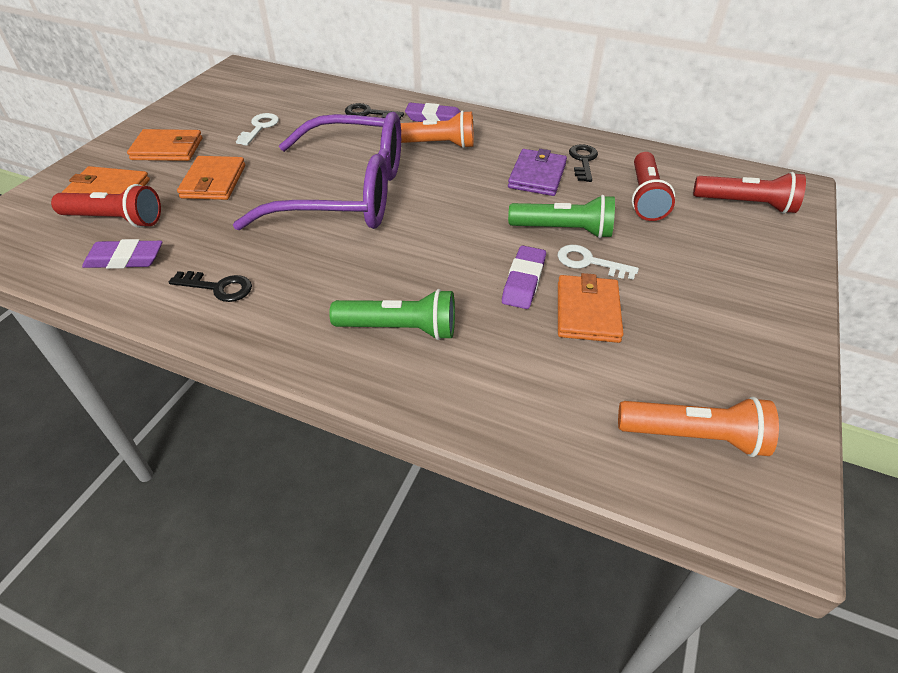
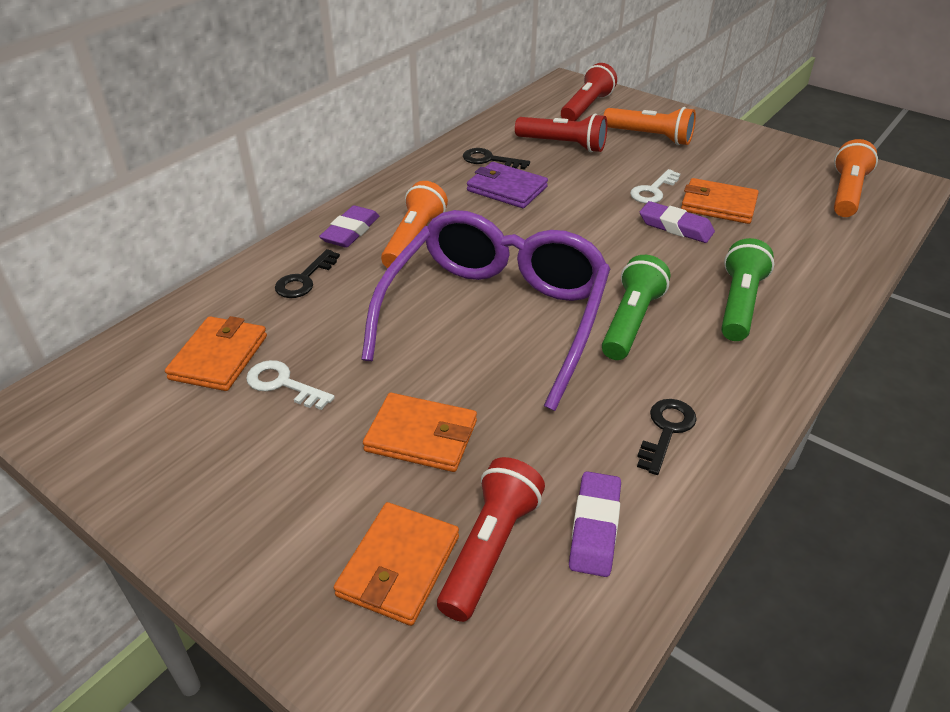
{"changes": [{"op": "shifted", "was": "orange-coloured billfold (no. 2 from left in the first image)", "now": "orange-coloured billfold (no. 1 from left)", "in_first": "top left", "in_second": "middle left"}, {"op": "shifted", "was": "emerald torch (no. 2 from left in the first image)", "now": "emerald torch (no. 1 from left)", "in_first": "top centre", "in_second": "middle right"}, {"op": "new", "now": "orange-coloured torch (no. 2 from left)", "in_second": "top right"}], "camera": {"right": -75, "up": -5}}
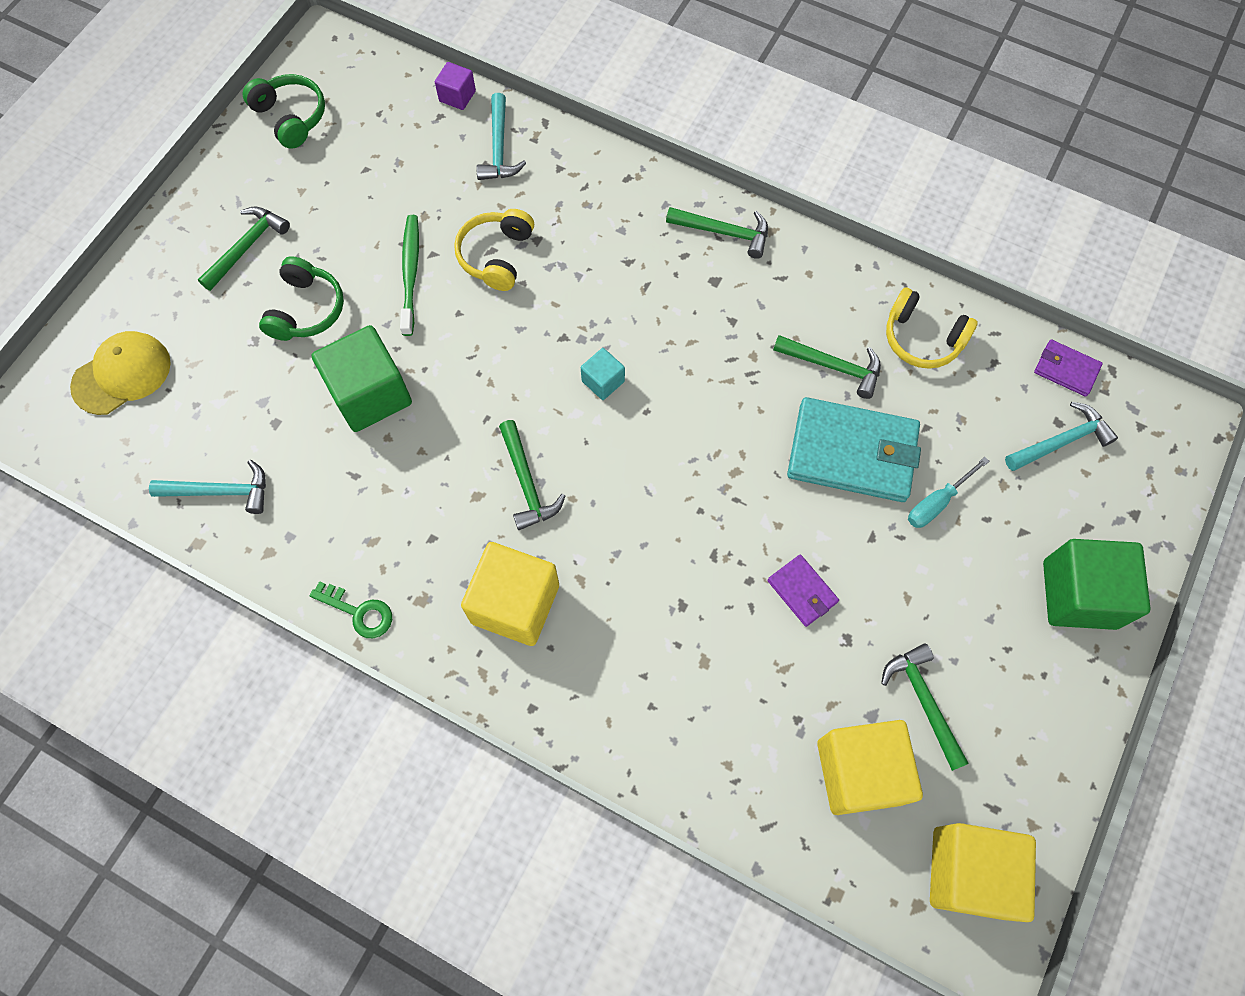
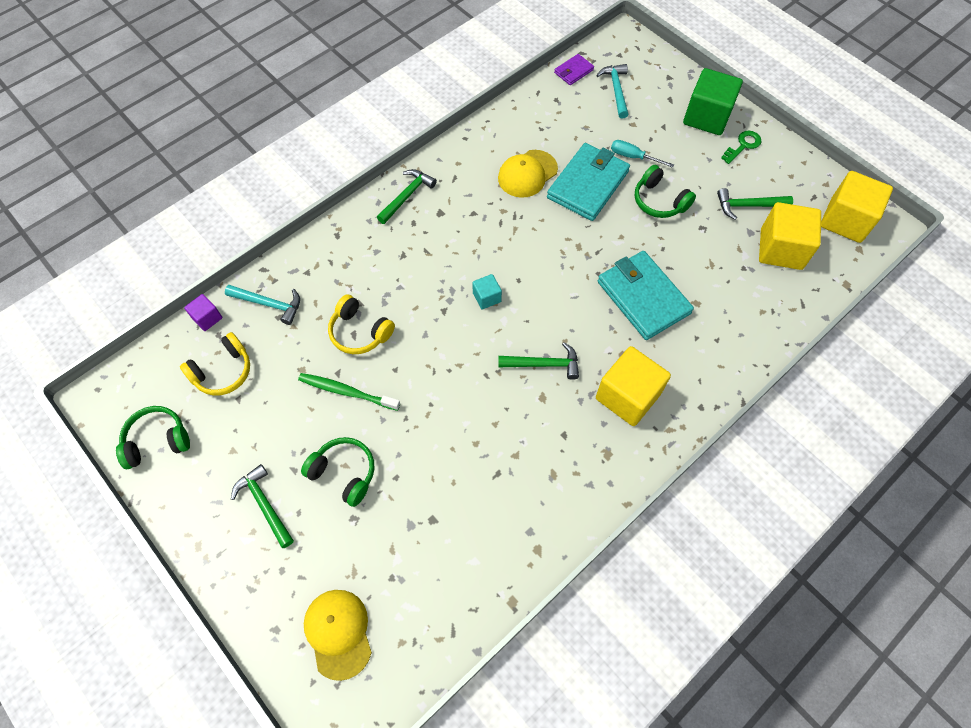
{"changes": [{"op": "shifted", "was": "yellow headset (no. 2 from left in the first image)", "now": "yellow headset (no. 1 from left)", "in_first": "top right", "in_second": "middle left"}, {"op": "gone", "was": "emerald solid cube (no. 1 from left)", "in_first": "middle left"}, {"op": "swapped", "was": "emerald claw hammer (no. 4 from left)", "now": "yellow cap (no. 2 from left)", "in_first": "centre", "in_second": "top centre"}, {"op": "rotated", "was": "turquoise flat screwdriver", "in_first": "middle right", "in_second": "top centre", "clockwise": 135}, {"op": "gone", "was": "turquoise claw hammer (no. 1 from left)", "in_first": "middle left"}, {"op": "gone", "was": "purple billfold (no. 1 from left)", "in_first": "centre"}, {"op": "shifted", "was": "emerald key", "in_first": "middle left", "in_second": "top right"}, {"op": "new", "now": "emerald headset (no. 3 from left)", "in_second": "top right"}, {"op": "new", "now": "turquoise billfold (no. 2 from left)", "in_second": "centre"}], "camera": {"right": -70, "up": -5}}
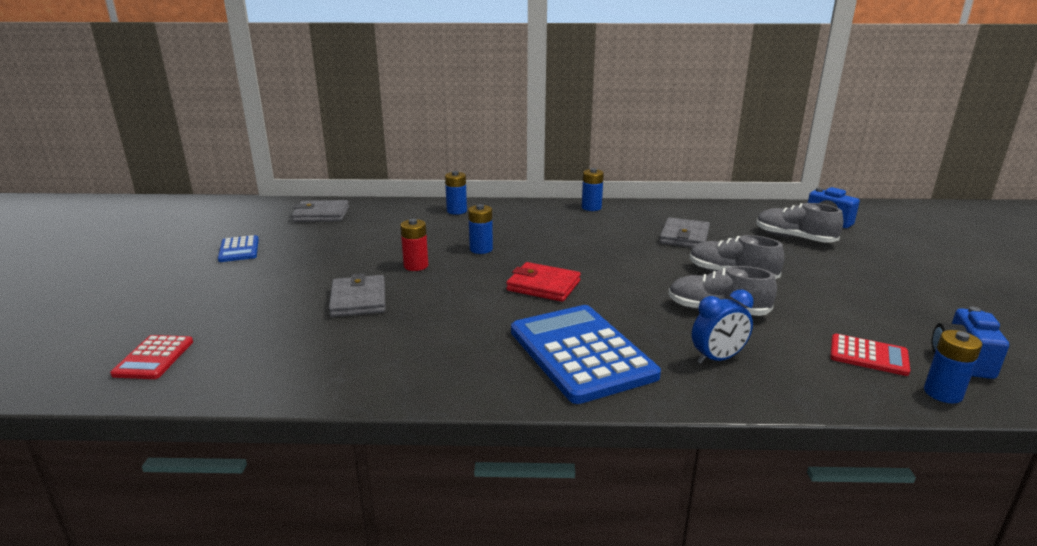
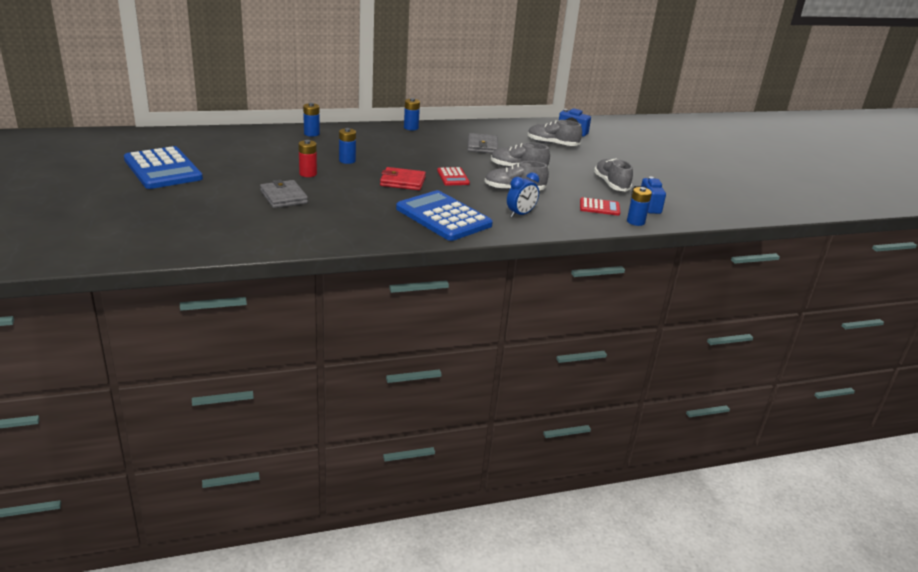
{"changes": [{"op": "gone", "was": "ash-grey billfold (no. 1 from left)", "in_first": "middle left"}, {"op": "scaled", "was": "cobalt calculator (no. 1 from left)", "in_first": "middle left", "in_second": "top left", "ratio": 2.06}, {"op": "shifted", "was": "crimson calculator (no. 1 from left)", "in_first": "middle left", "in_second": "top centre"}, {"op": "new", "now": "ash-grey lace-up shoe (no. 4 from left)", "in_second": "top right"}], "camera": {"right": -20, "up": 5}}
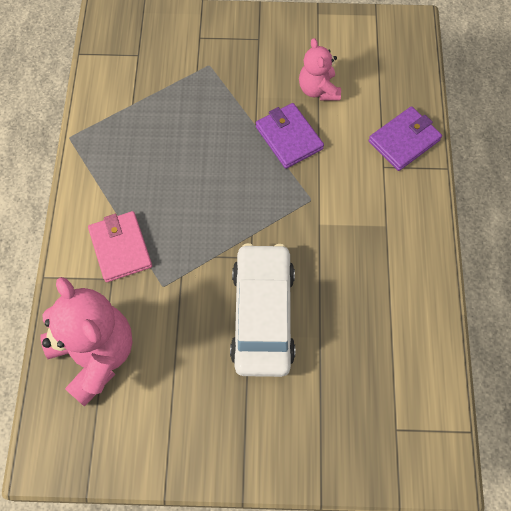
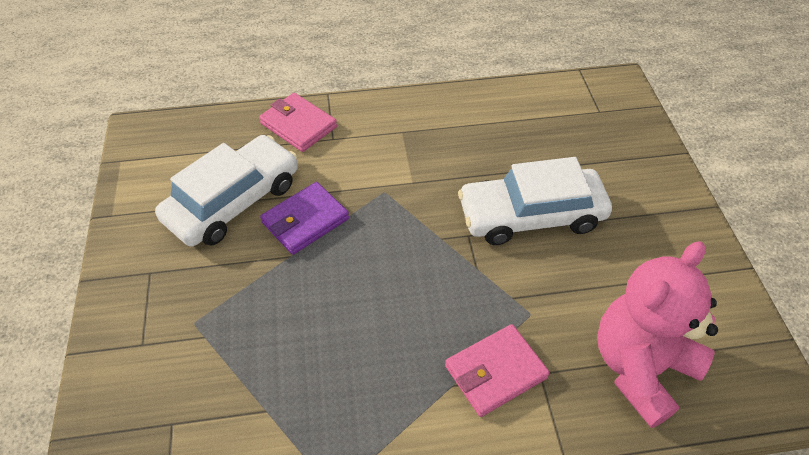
{"changes": [{"op": "swapped", "was": "pink teddy bear (no. 2 from left)", "now": "pure white automobile (no. 1 from left)", "in_first": "top centre", "in_second": "middle left"}, {"op": "repainted", "was": "purple billfold (no. 2 from left)", "now": "pink billfold (no. 1 from left)", "in_first": "top right", "in_second": "top centre"}], "camera": {"right": -100, "up": -15}}
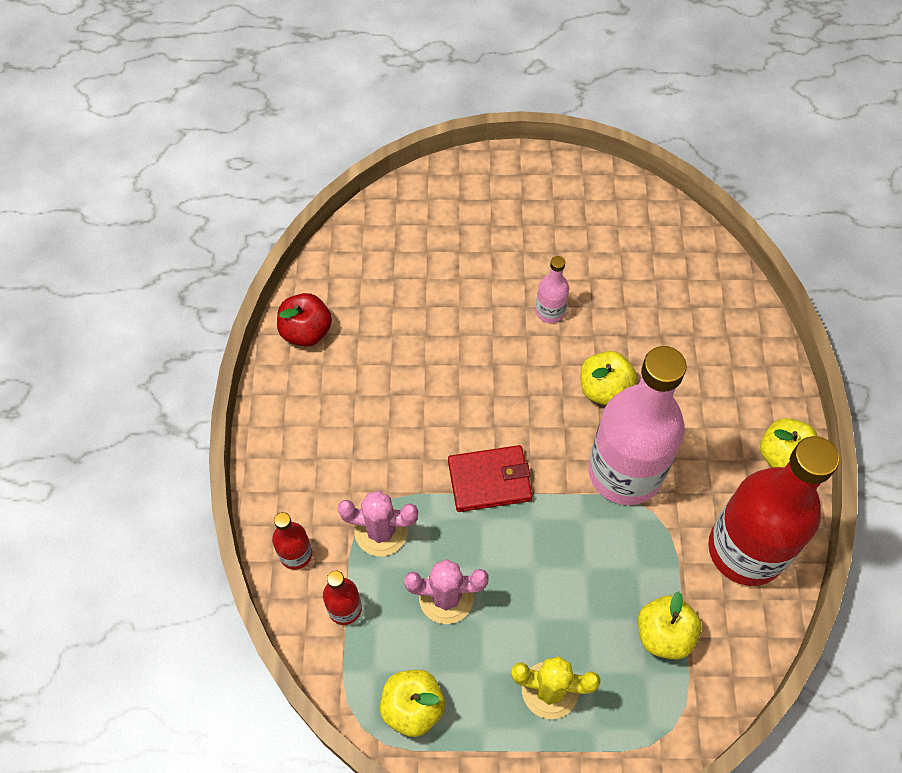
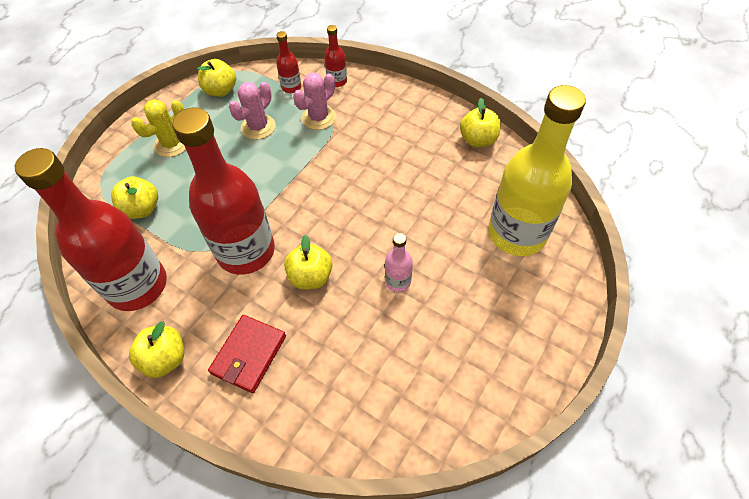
{"changes": [{"op": "repainted", "was": "crimson apple fruit", "now": "yellow apple fruit (no. 5 from left)", "in_first": "centre", "in_second": "top centre"}, {"op": "repainted", "was": "pink drink bottle (no. 2 from left)", "now": "crimson drink bottle (no. 2 from left)", "in_first": "middle right", "in_second": "middle left"}, {"op": "shifted", "was": "crimson billfold", "in_first": "centre", "in_second": "bottom left"}, {"op": "new", "now": "yellow drink bottle", "in_second": "middle right"}], "camera": {"right": 125, "up": -5}}
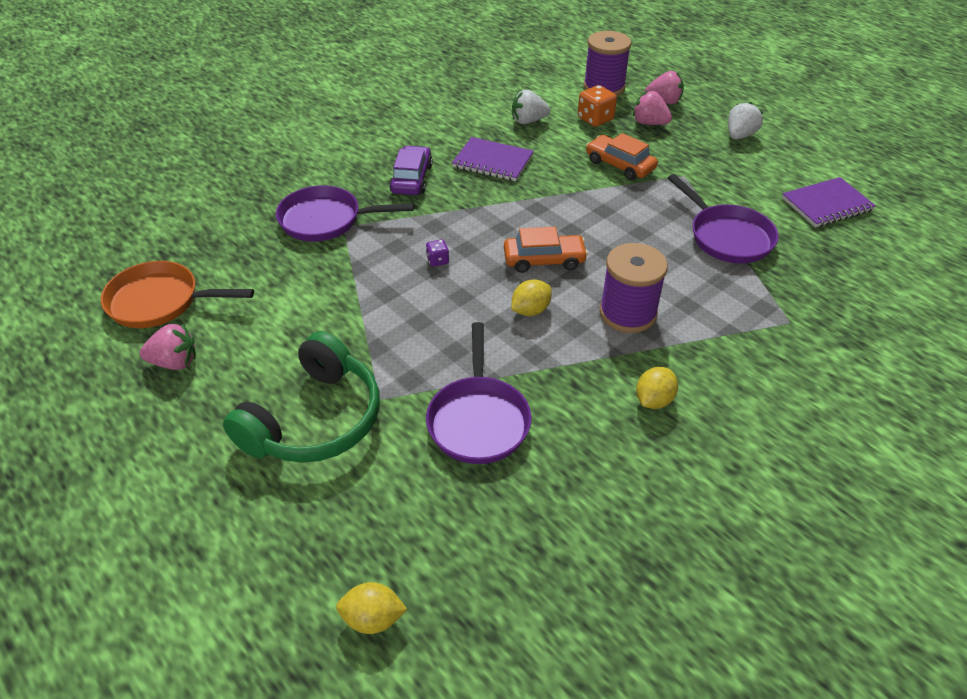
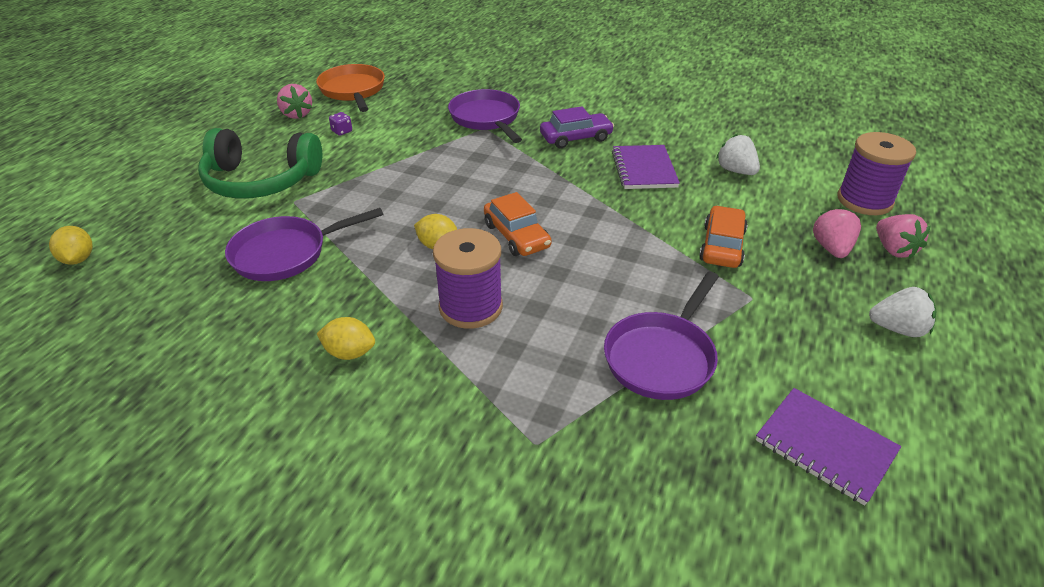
{"changes": [{"op": "gone", "was": "orange-coloured die", "in_first": "top centre"}, {"op": "shifted", "was": "purple die", "in_first": "centre", "in_second": "top left"}], "camera": {"right": 65, "up": -5}}
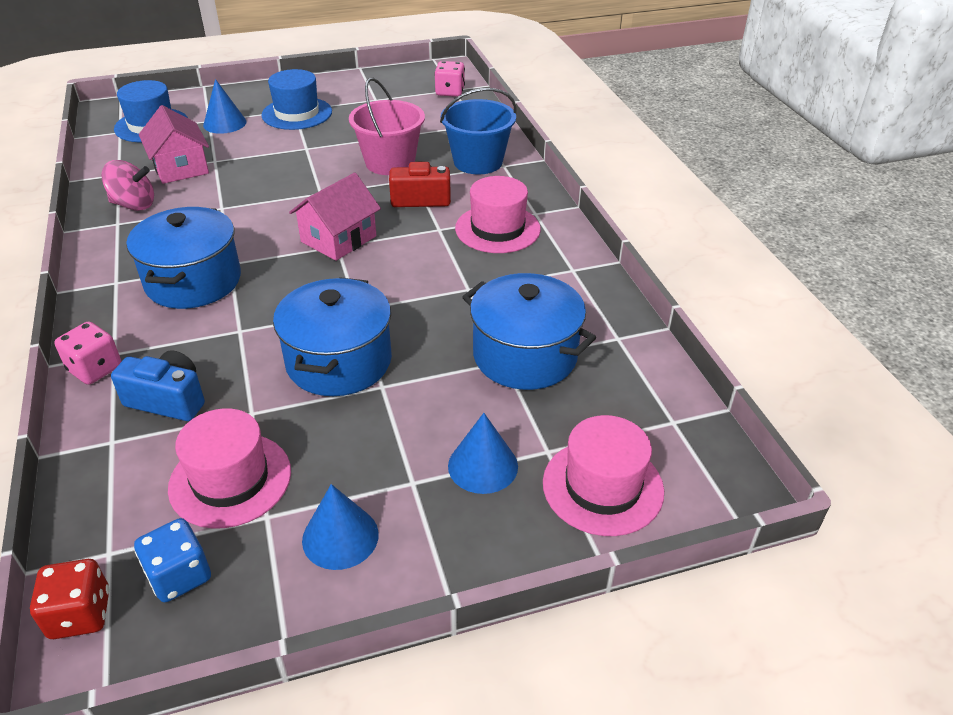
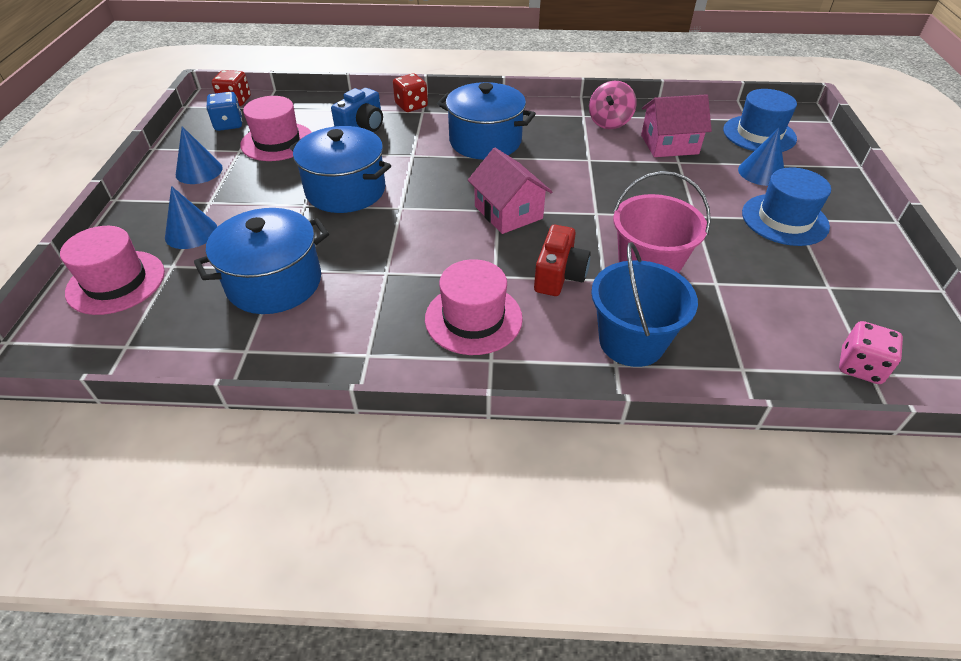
{"changes": [{"op": "repainted", "was": "pink die (no. 1 from left)", "now": "crimson die (no. 2 from left)", "in_first": "middle left", "in_second": "top centre"}], "camera": {"right": 110, "up": 5}}
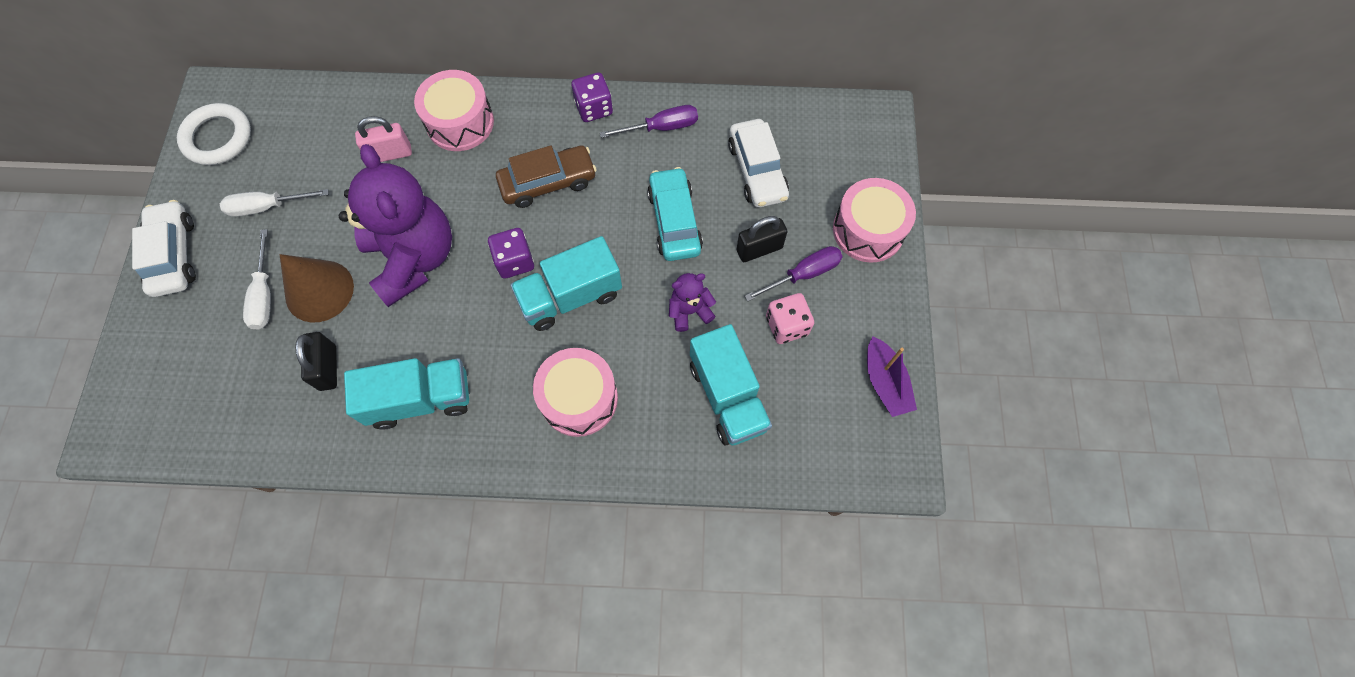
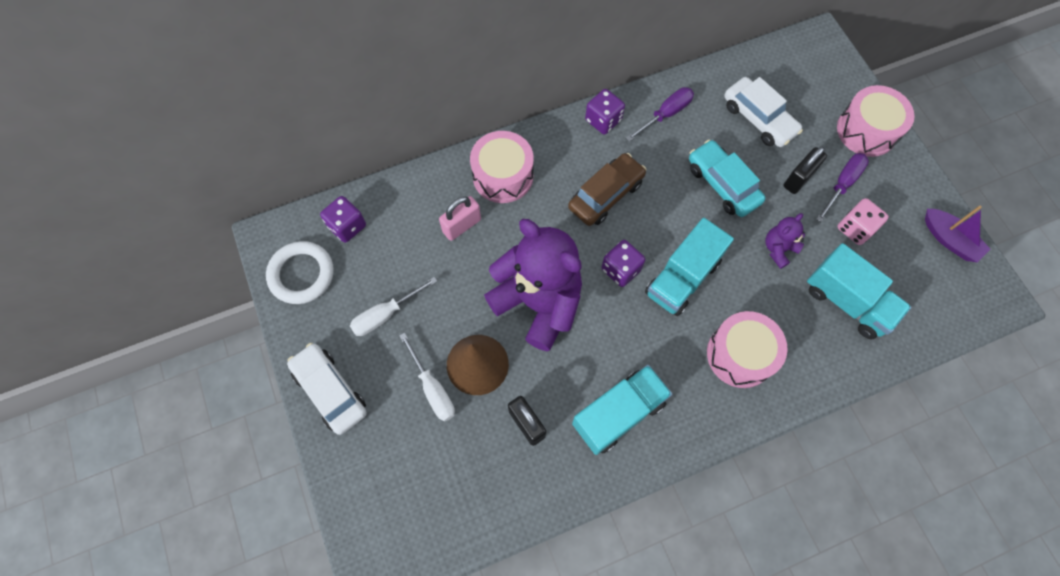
{"changes": [{"op": "new", "now": "purple die (no. 1 from left)", "in_second": "middle left"}], "camera": {"right": -25, "up": 0}}
